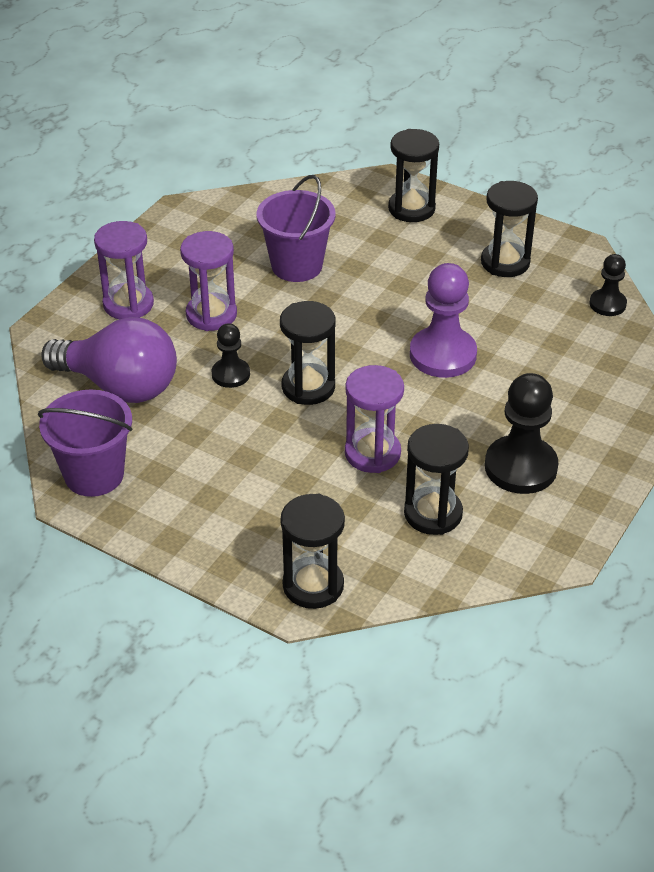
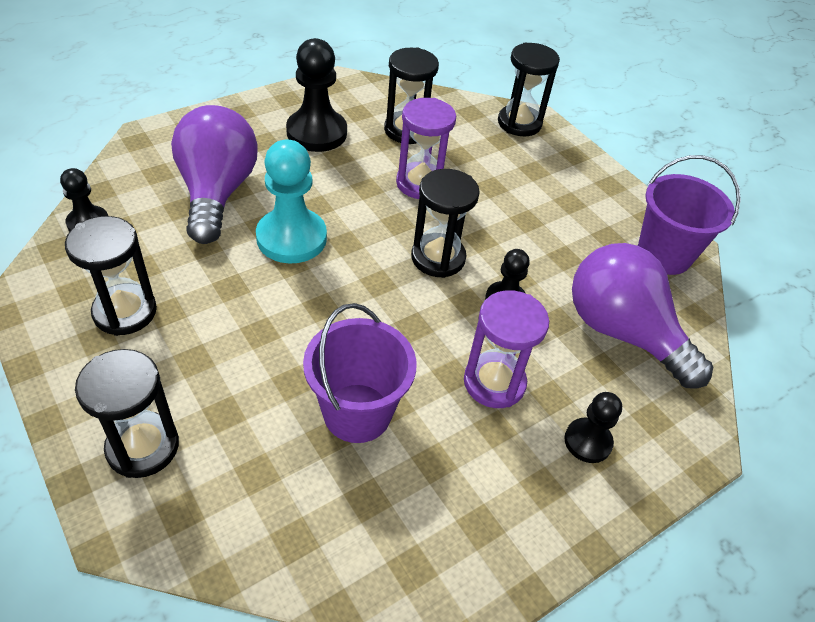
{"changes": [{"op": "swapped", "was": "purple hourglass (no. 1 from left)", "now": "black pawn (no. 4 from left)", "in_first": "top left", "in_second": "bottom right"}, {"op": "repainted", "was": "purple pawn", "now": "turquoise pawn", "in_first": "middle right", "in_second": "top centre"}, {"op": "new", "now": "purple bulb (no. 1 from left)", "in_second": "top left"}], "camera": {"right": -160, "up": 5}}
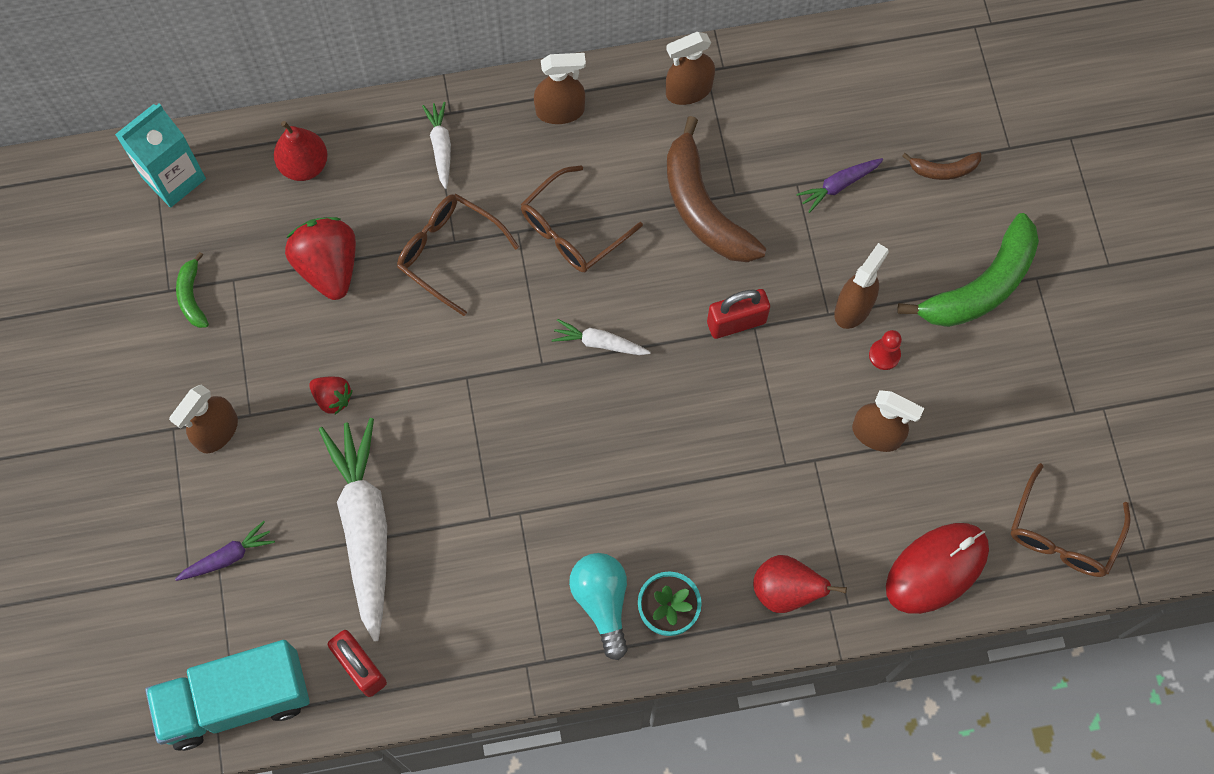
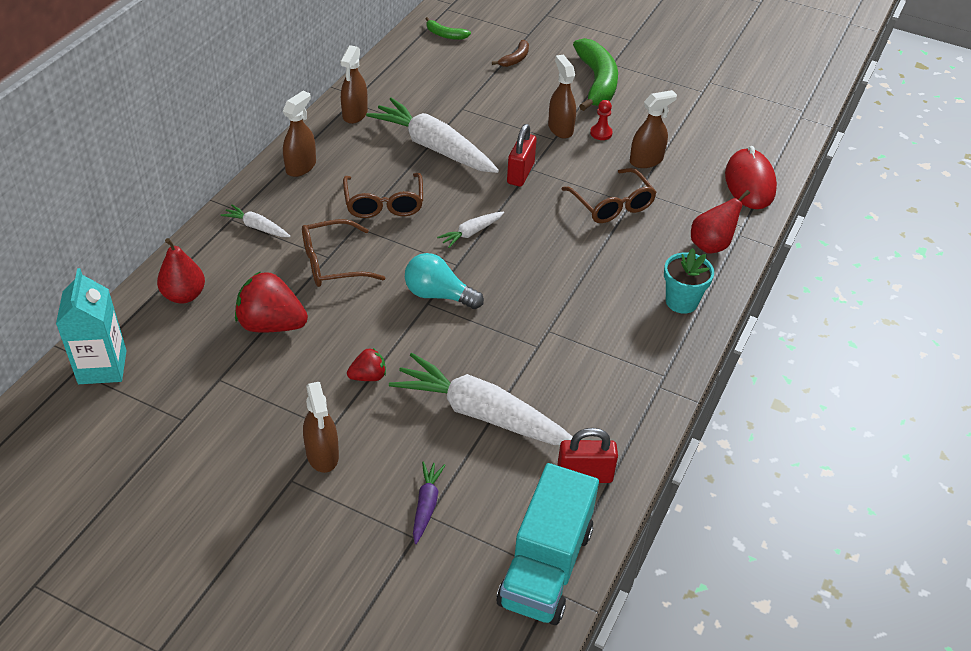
{"changes": [{"op": "swapped", "was": "brown banana fruit (no. 1 from left)", "now": "pure white root vegetable (no. 2 from left)", "in_first": "top centre", "in_second": "top centre"}, {"op": "gone", "was": "purple root vegetable (no. 2 from left)", "in_first": "top right"}, {"op": "shifted", "was": "emerald banana fruit (no. 1 from left)", "in_first": "middle left", "in_second": "top centre"}, {"op": "shifted", "was": "brown eyeglasses (no. 3 from left)", "in_first": "bottom right", "in_second": "top centre"}, {"op": "shifted", "was": "turquoise bulb", "in_first": "bottom centre", "in_second": "centre"}], "camera": {"right": -55, "up": -25}}
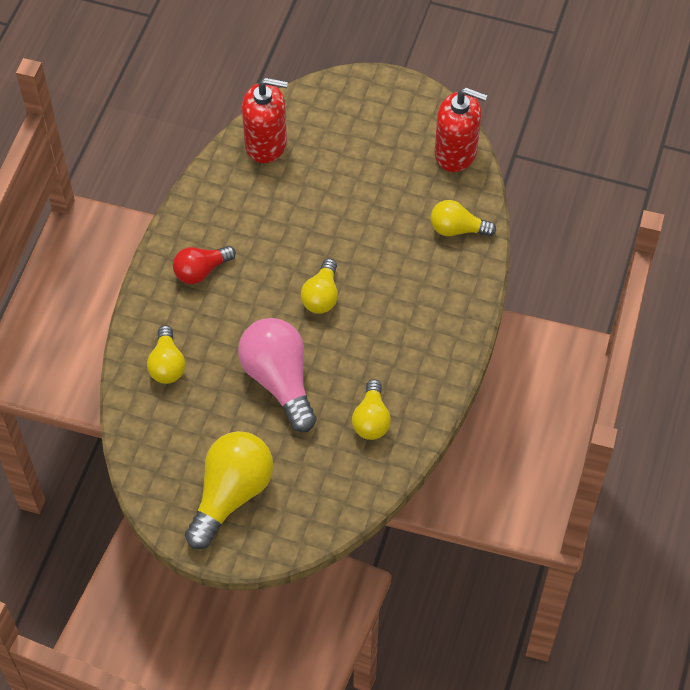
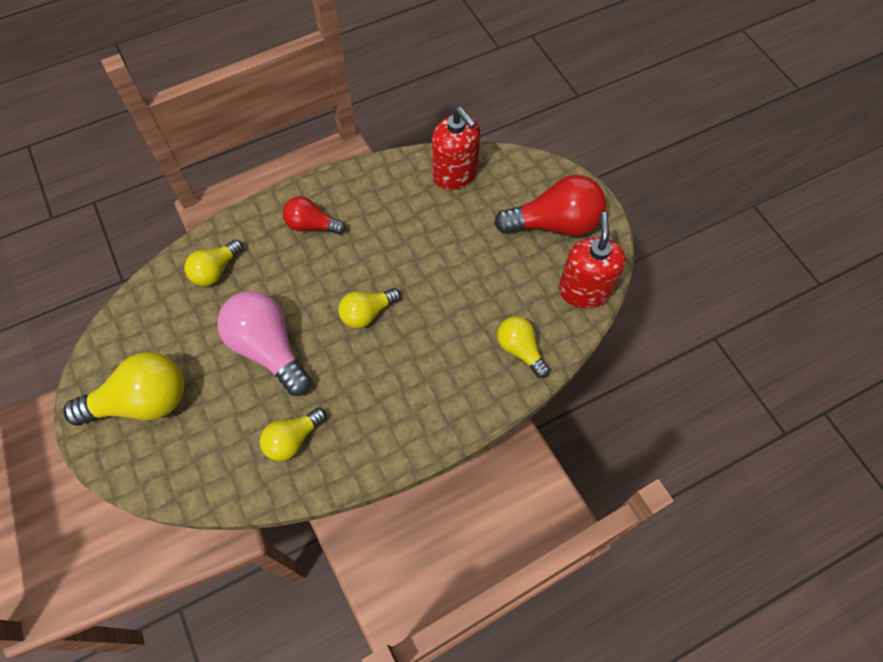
{"changes": [{"op": "rotated", "was": "crimson soap dispenser (no. 2 from left)", "in_first": "top right", "in_second": "middle right", "clockwise": -150}, {"op": "rotated", "was": "pink bulb", "in_first": "centre", "in_second": "middle left", "clockwise": -60}, {"op": "new", "now": "crimson bulb (no. 2 from left)", "in_second": "top centre"}], "camera": {"right": 45, "up": 5}}
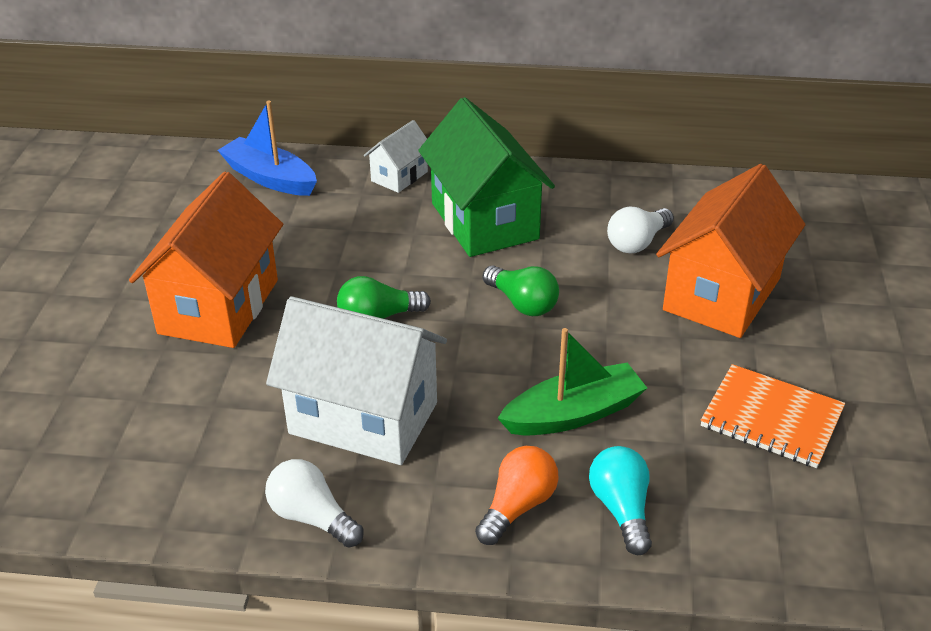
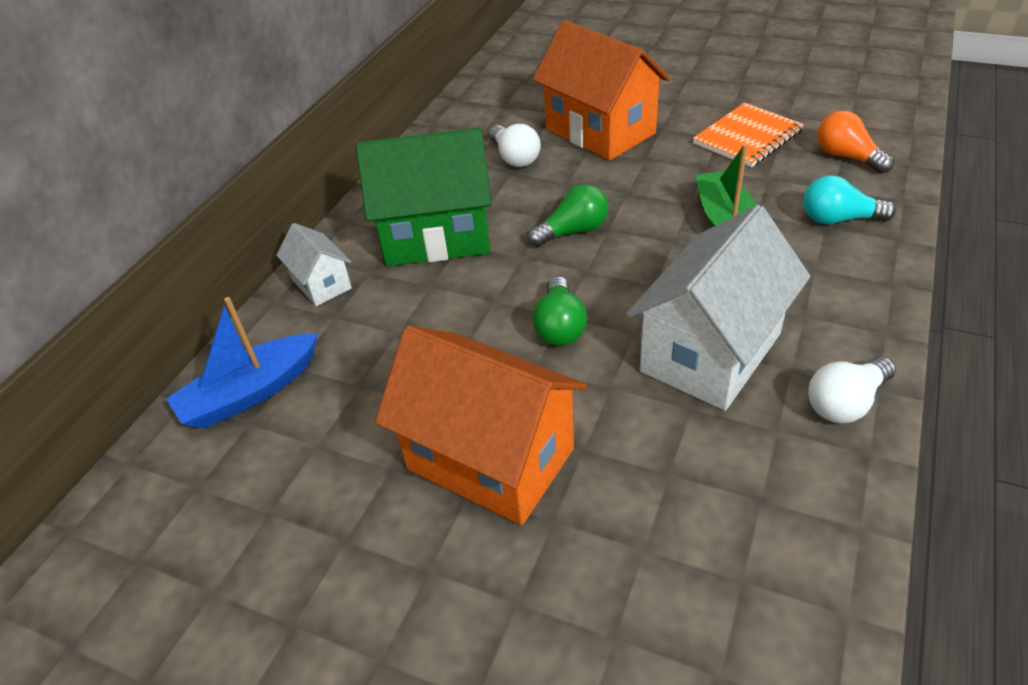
{"changes": [{"op": "shifted", "was": "orange-coloured bulb", "in_first": "bottom centre", "in_second": "top right"}], "camera": {"right": -70, "up": 5}}
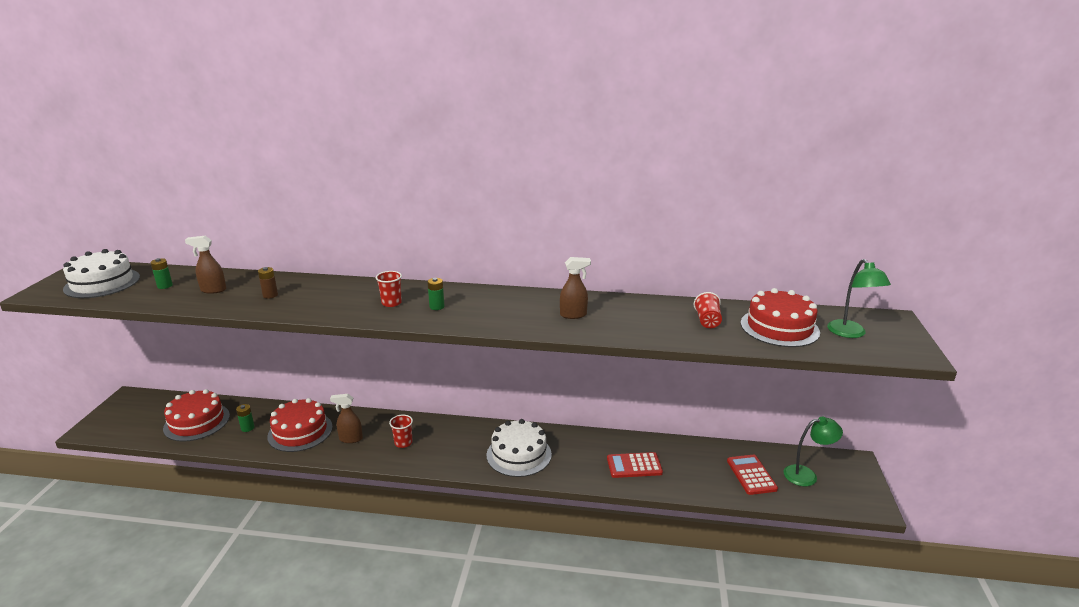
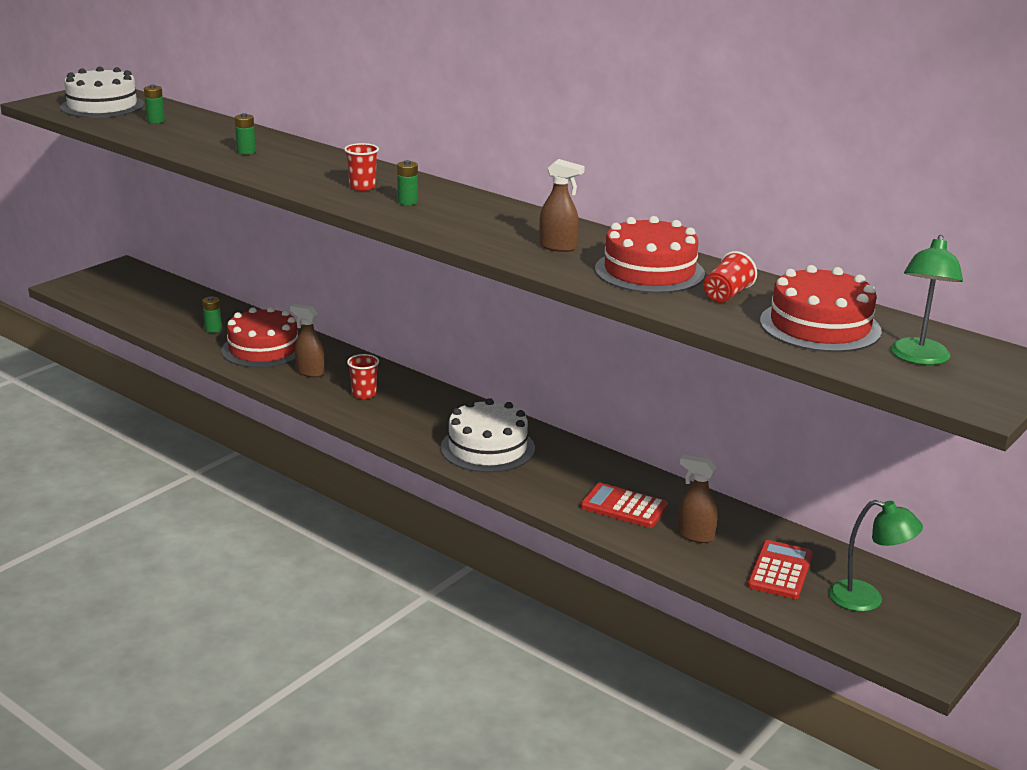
{"changes": [{"op": "shifted", "was": "brown spray cleaner (no. 1 from left in the first image)", "now": "brown spray cleaner (no. 3 from left)", "in_first": "middle left", "in_second": "middle right"}, {"op": "repainted", "was": "brown power cell", "now": "emerald power cell (no. 3 from left)", "in_first": "middle left", "in_second": "top left"}, {"op": "shifted", "was": "crimson layer cake (no. 1 from left in the first image)", "now": "crimson layer cake (no. 2 from left)", "in_first": "bottom left", "in_second": "top centre"}], "camera": {"right": 30, "up": 0}}
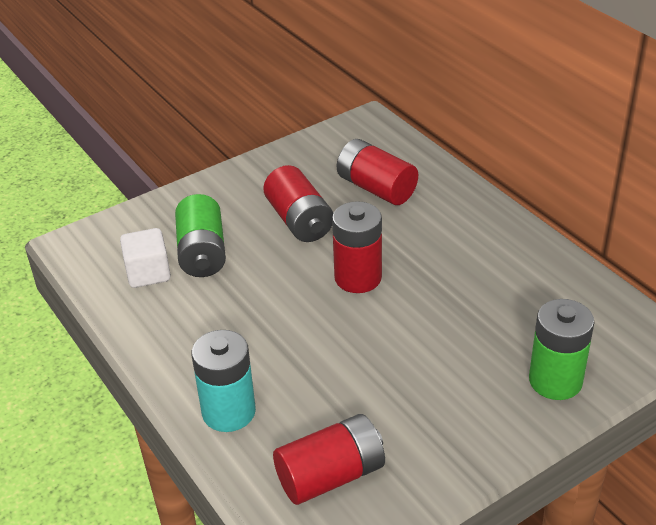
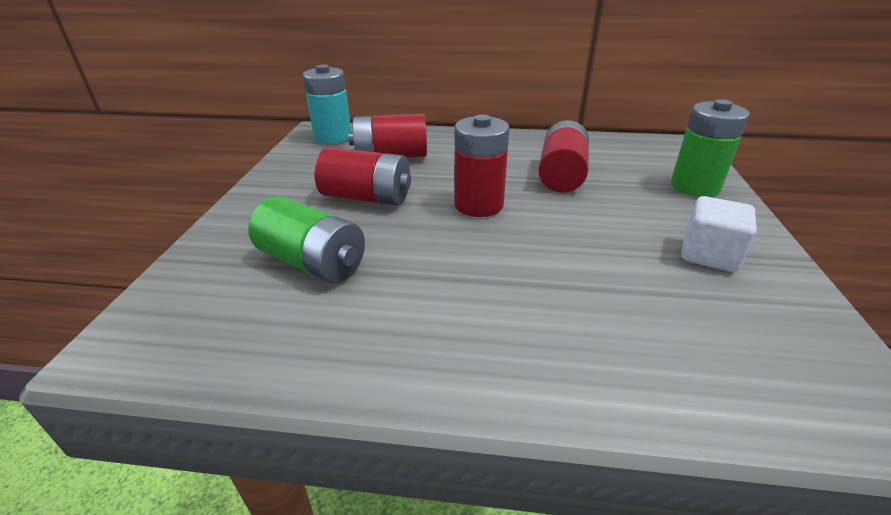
{"changes": [{"op": "shifted", "was": "pure white solid cube", "in_first": "middle left", "in_second": "middle right"}, {"op": "shifted", "was": "turquoise power cell", "in_first": "bottom centre", "in_second": "top centre"}, {"op": "shifted", "was": "crimson power cell (no. 2 from left in the first image)", "now": "crimson power cell (no. 4 from left)", "in_first": "bottom centre", "in_second": "top centre"}], "camera": {"right": -50, "up": -5}}
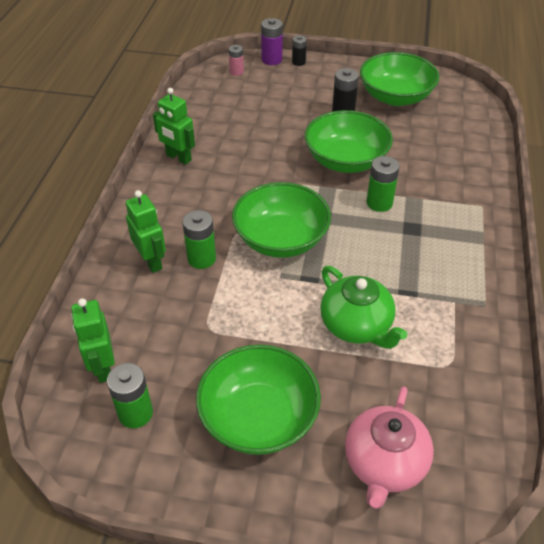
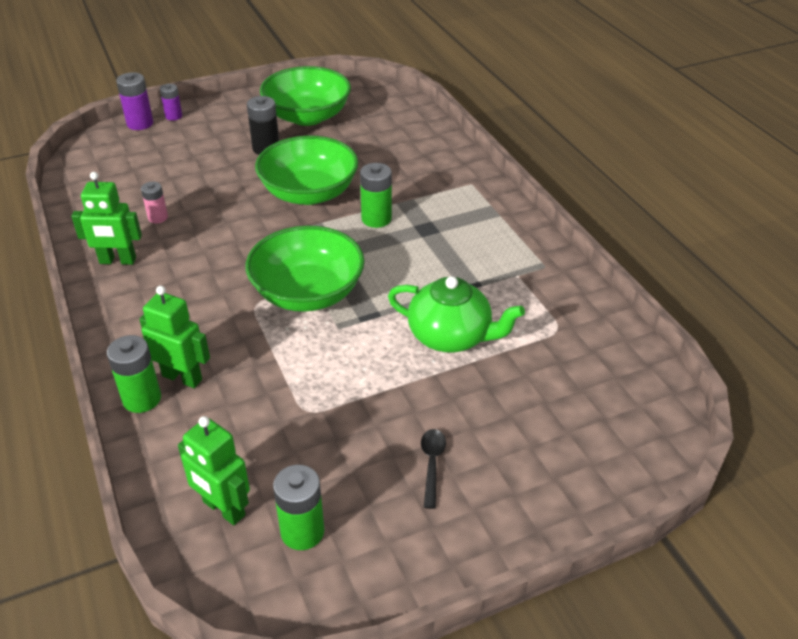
{"changes": [{"op": "repainted", "was": "black power cell (no. 1 from left)", "now": "purple power cell (no. 2 from left)", "in_first": "top centre", "in_second": "top left"}, {"op": "shifted", "was": "pink power cell", "in_first": "top centre", "in_second": "top left"}, {"op": "shifted", "was": "emerald power cell (no. 2 from left in the first image)", "now": "emerald power cell (no. 1 from left)", "in_first": "centre", "in_second": "middle left"}, {"op": "swapped", "was": "emerald serving bowl (no. 1 from left)", "now": "black teaspoon", "in_first": "bottom centre", "in_second": "bottom centre"}, {"op": "gone", "was": "pink china teapot", "in_first": "bottom right"}], "camera": {"right": -35, "up": -5}}
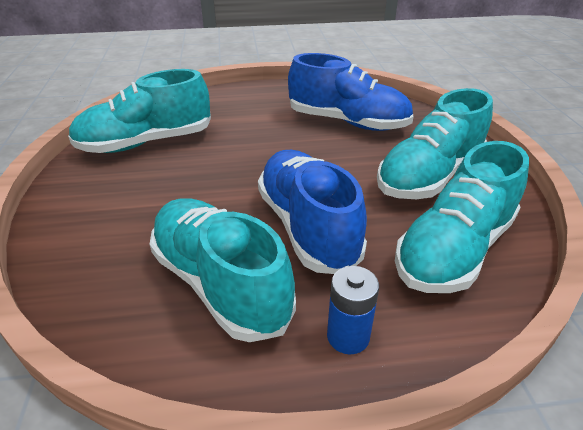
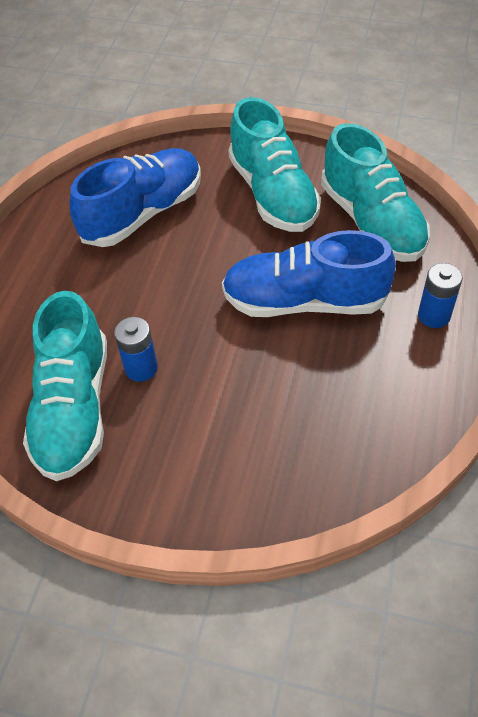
{"changes": [{"op": "gone", "was": "turquoise lace-up shoe (no. 2 from left)", "in_first": "centre"}, {"op": "new", "now": "cobalt power cell (no. 1 from left)", "in_second": "middle left"}], "camera": {"right": -65, "up": 15}}
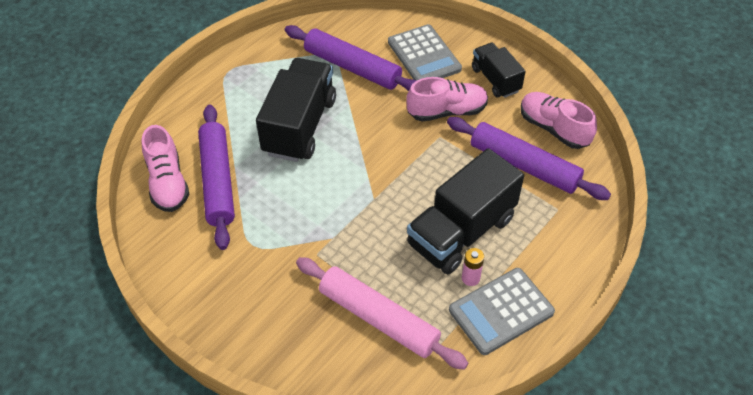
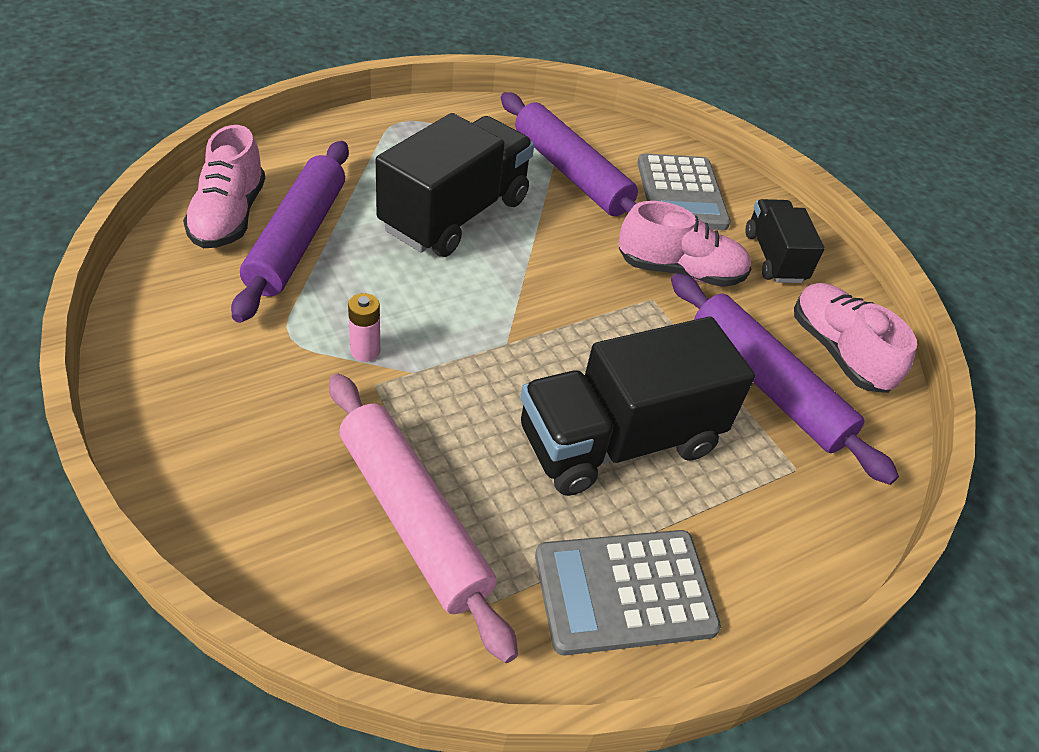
{"changes": [{"op": "shifted", "was": "pink power cell", "in_first": "bottom centre", "in_second": "centre"}], "camera": {"right": 15, "up": -5}}
